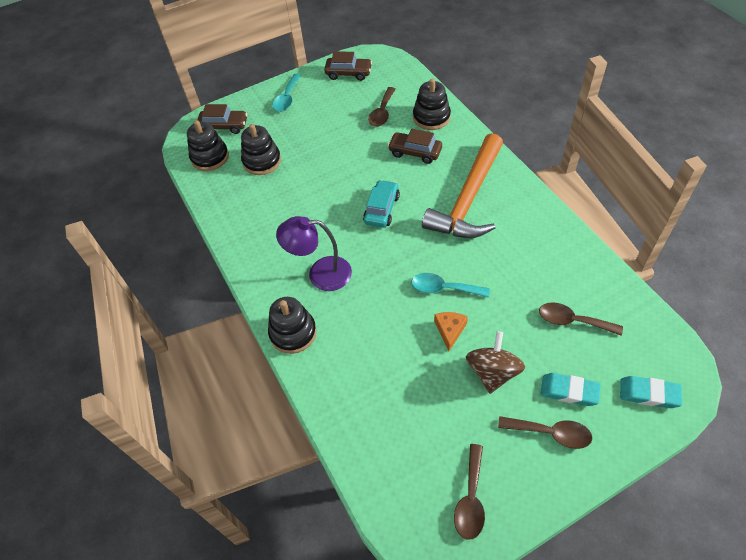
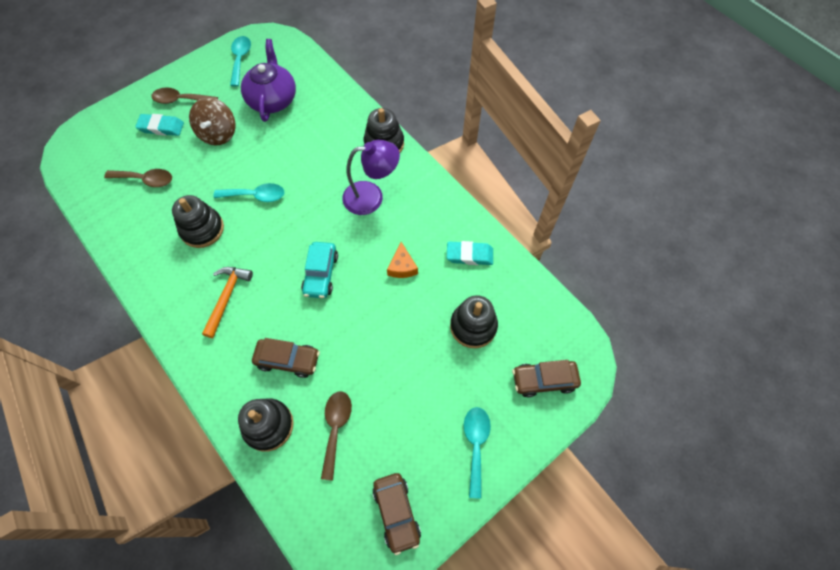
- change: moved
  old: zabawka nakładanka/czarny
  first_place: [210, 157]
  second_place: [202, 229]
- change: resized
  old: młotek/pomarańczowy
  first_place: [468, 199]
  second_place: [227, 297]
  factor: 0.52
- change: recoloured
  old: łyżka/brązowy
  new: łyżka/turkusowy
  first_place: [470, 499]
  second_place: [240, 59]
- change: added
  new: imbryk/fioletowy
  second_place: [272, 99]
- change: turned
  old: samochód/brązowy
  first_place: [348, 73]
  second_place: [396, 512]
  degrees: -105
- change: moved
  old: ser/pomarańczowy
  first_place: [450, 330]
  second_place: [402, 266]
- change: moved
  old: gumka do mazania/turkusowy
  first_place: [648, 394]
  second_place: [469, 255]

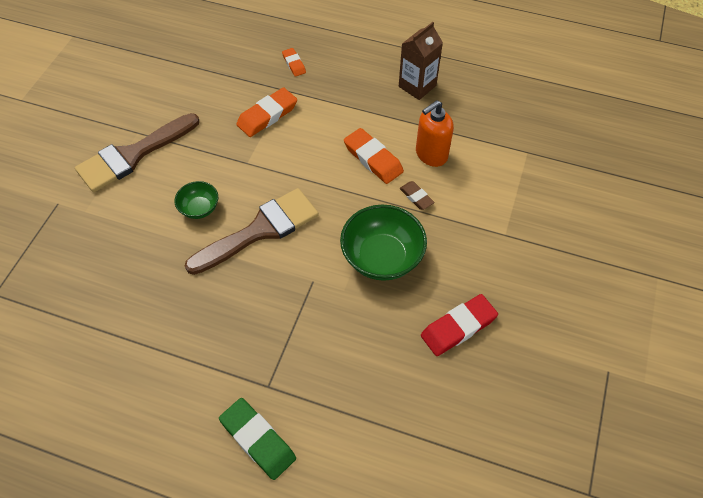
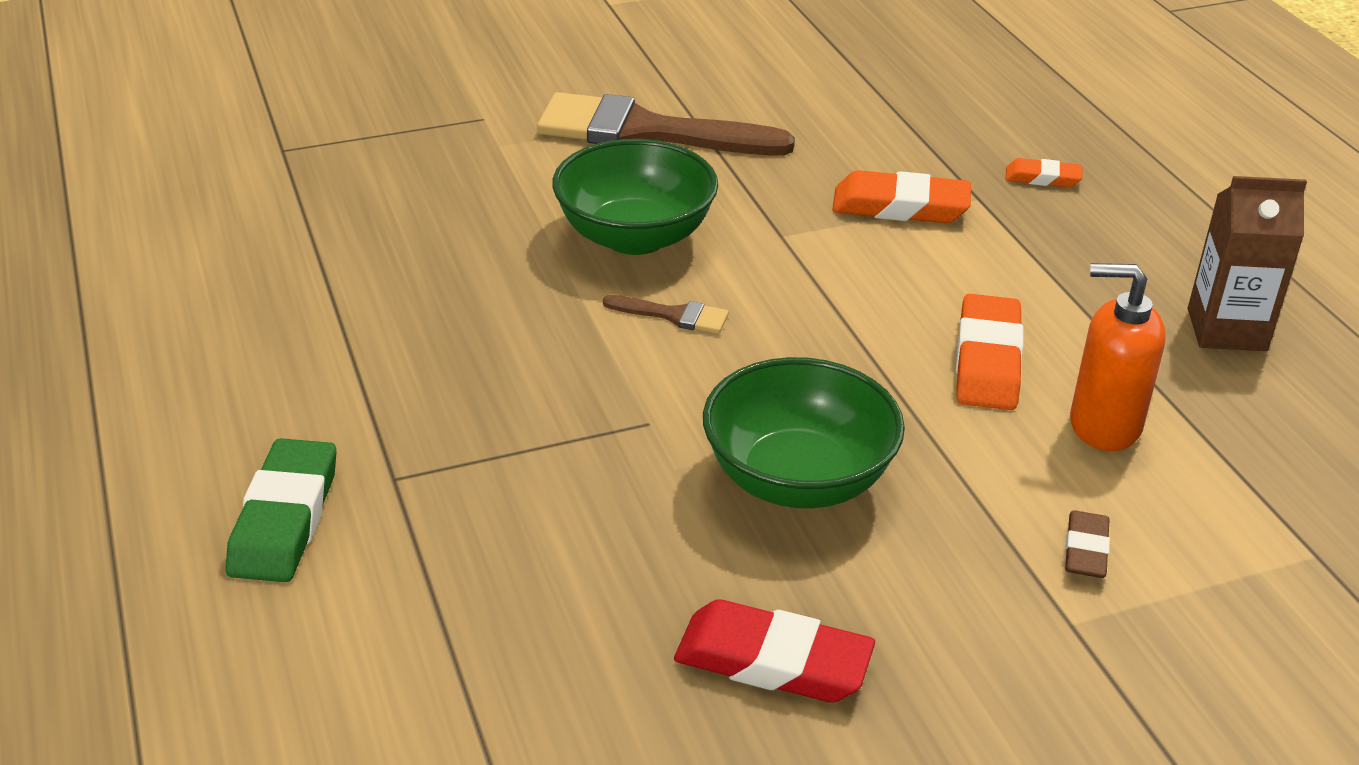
- change: resized
  old: miska/zielony
  first_place: [199, 208]
  second_place: [635, 237]
  factor: 1.86
- change: resized
  old: pędzel/brązowy
  first_place: [260, 230]
  second_place: [674, 315]
  factor: 0.42
- change: turned
  old: gumka do mazania/pomarańczowy
  first_place: [294, 64]
  second_place: [1042, 178]
  degrees: 75
- change: moved
  old: gumka do mazania/brązowy
  first_place: [416, 197]
  second_place: [1086, 550]

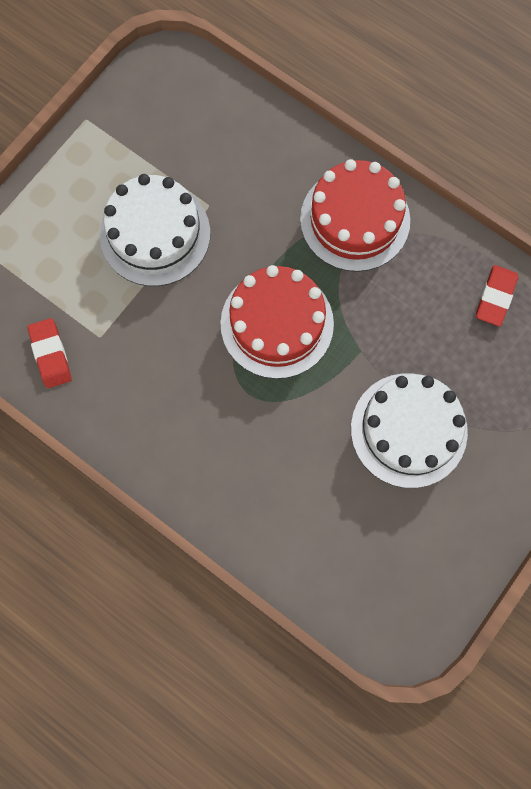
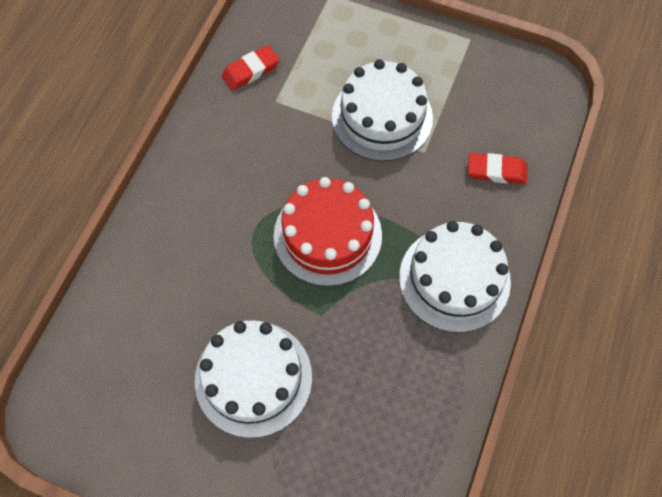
- change: recoloured
  old: tort/czerwony
  new: tort/biały
  first_place: [355, 219]
  second_place: [454, 279]
- change: moved
  old: gumka do mazania/czerwony
  first_place: [495, 297]
  second_place: [496, 171]

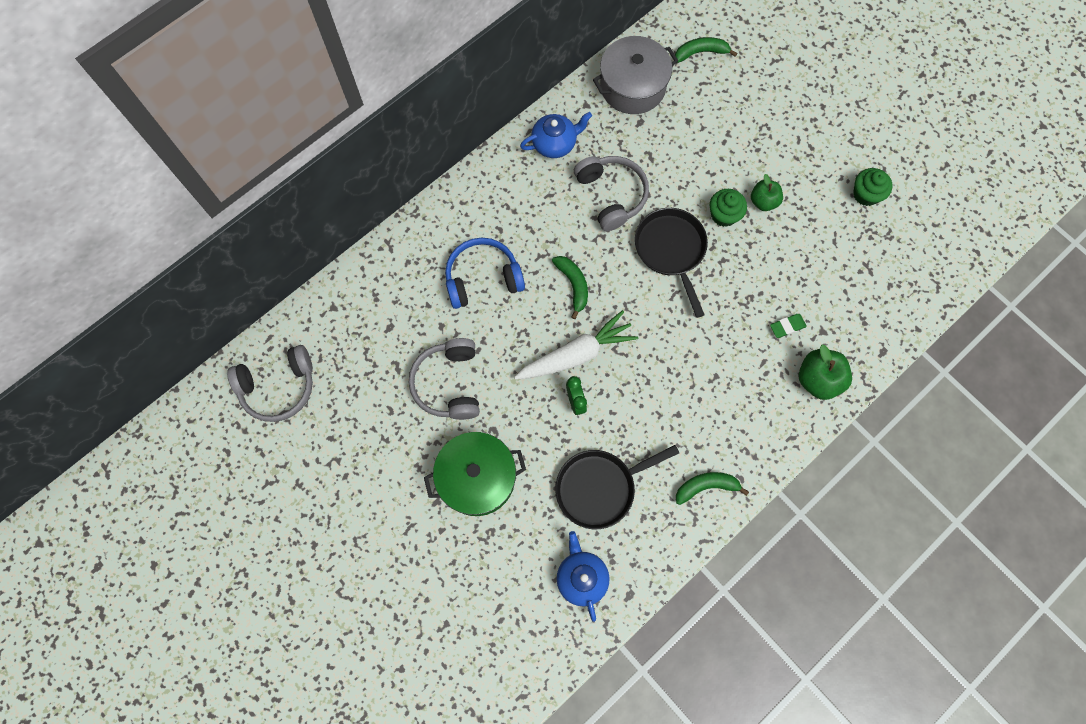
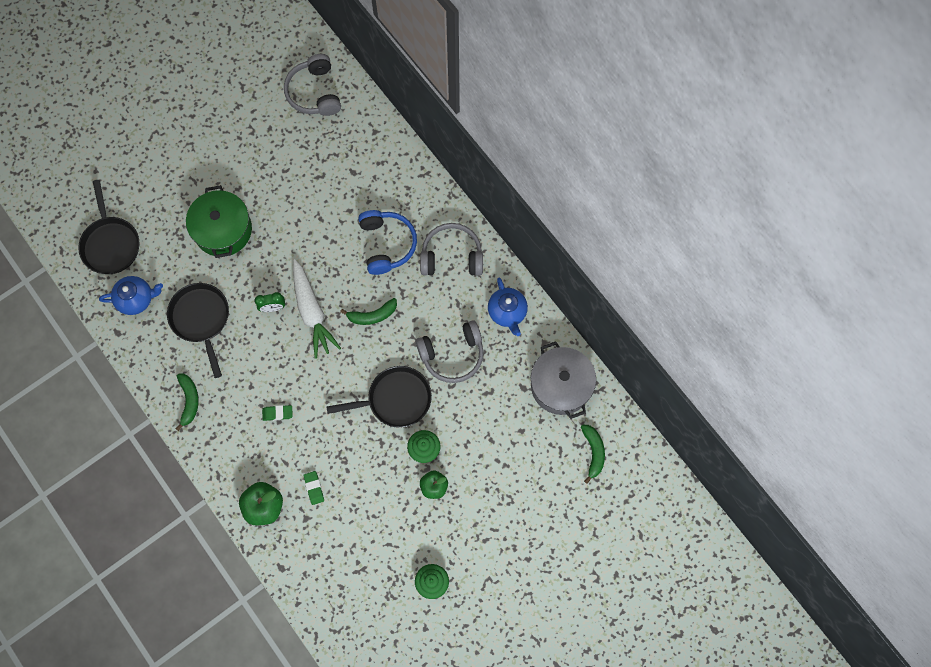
- change: added
  new: patelnia/czarny
  second_place: [111, 244]
- change: added
  new: gumka do mazania/zielony
  second_place: [277, 413]
- change: moved
  old: słuchawki/szary
  first_place: [448, 383]
  second_place: [451, 256]

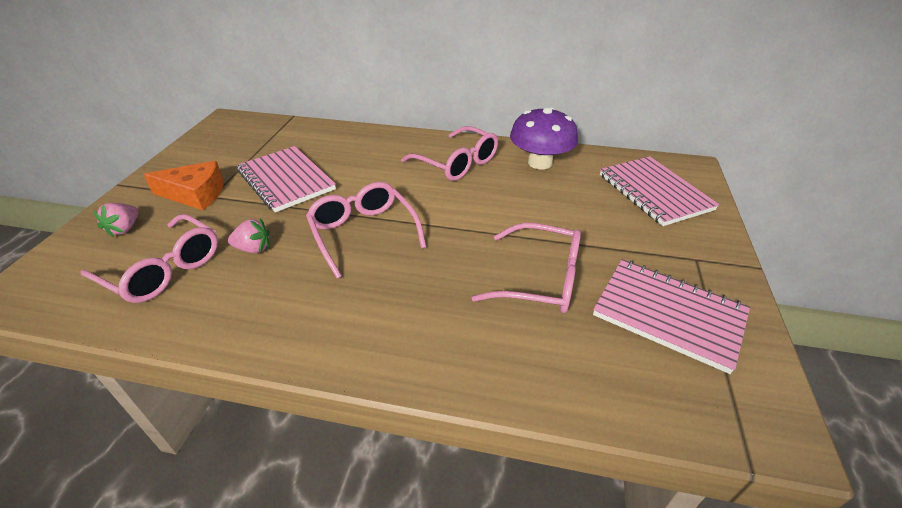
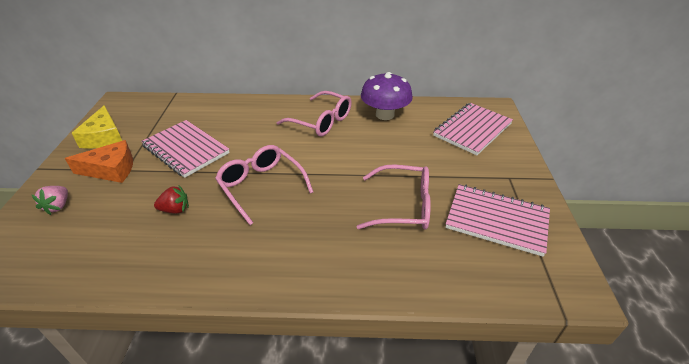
- change: added
  new: ser/żółty
  second_place: [104, 137]
- change: recoloured
  old: truskawka/różowy
  new: truskawka/czerwony
  first_place: [254, 249]
  second_place: [175, 209]
- change: turned
  old: zeszyt/różowy
  first_place: [654, 192]
  second_place: [472, 130]
  degrees: 75
- change: removed
  old: okulary/różowy
  first_place: [163, 269]

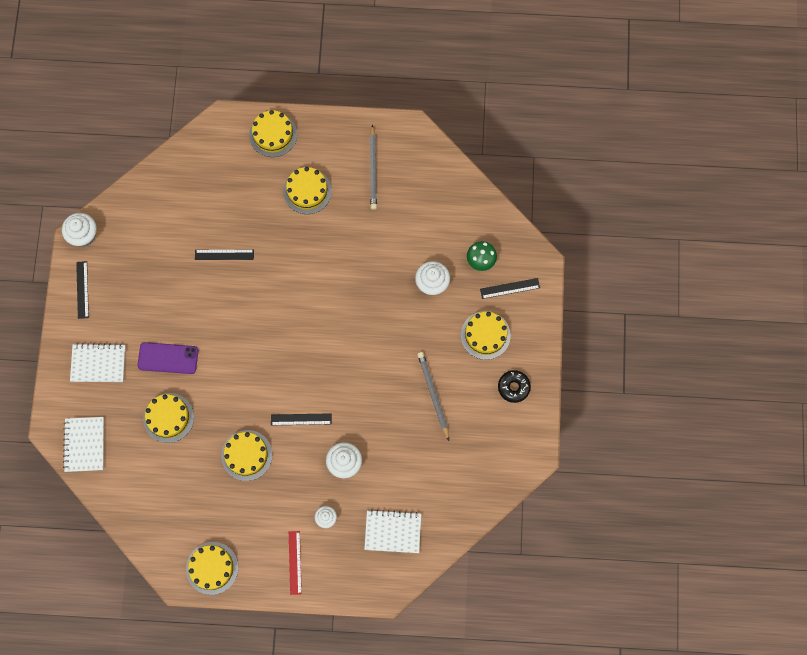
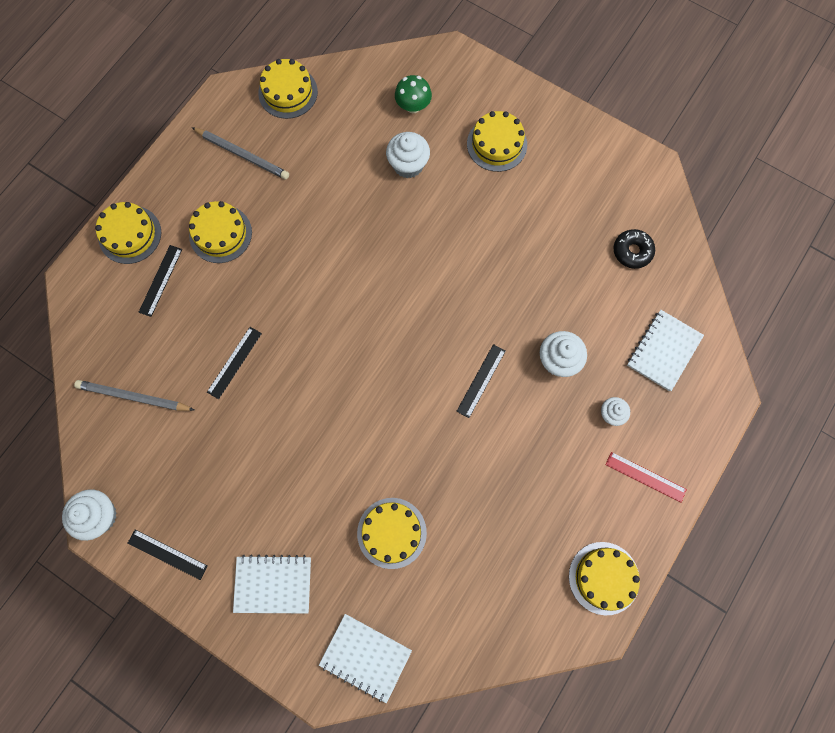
- change: moved
  old: ołówek/szary
  first_place: [433, 395]
  second_place: [134, 397]
- change: moved
  old: linijka/czarny
  first_place: [510, 288]
  second_place: [160, 280]
- change: turned
  old: zeszyt/biały
  first_place: [98, 363]
  second_place: [273, 584]
  degrees: 60
- change: moved
  old: tort/żółty
  first_place: [246, 455]
  second_place: [288, 92]
- change: moved
  old: donut/czarny
  first_place: [513, 387]
  second_place: [632, 251]
- change: removed
  old: telefon/fioletowy
  first_place: [168, 358]

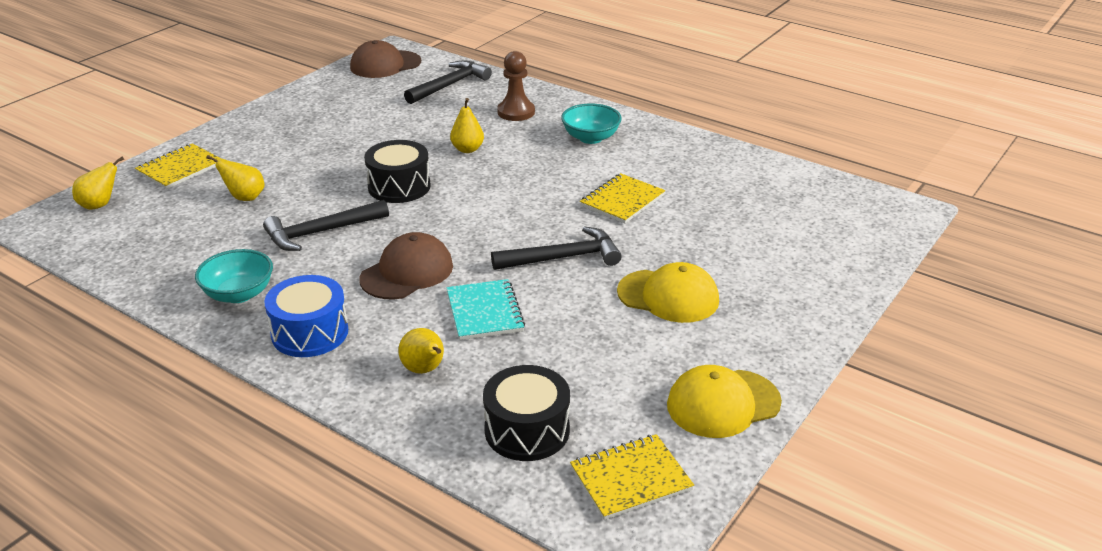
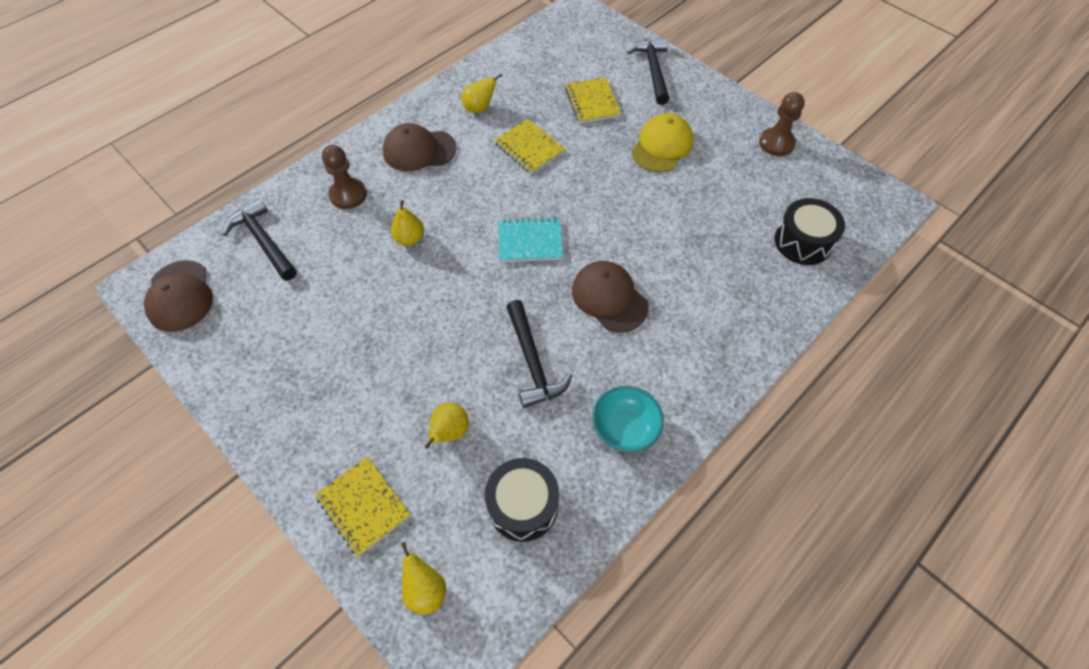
- change: replaced
  old: miska/turkusowy
  new: czapka/brązowy
  first_place: [590, 138]
  second_place: [419, 150]
- change: moved
  old: gruszka/żółty
  first_place: [424, 370]
  second_place: [479, 108]
- change: moved
  old: bęben/czarny
  first_place: [399, 186]
  second_place: [523, 505]
- change: moved
  old: zeszyt/turkusowy
  first_place: [484, 312]
  second_place: [530, 241]
- change: moved
  old: zeszyt/żółty
  first_place: [630, 479]
  second_place: [592, 102]
- change: moved
  old: młotek/czarny
  first_place: [563, 258]
  second_place: [653, 70]
- change: replaced
  old: czapka/żółty
  new: pionek/brązowy
  first_place: [723, 403]
  second_place: [776, 143]
- change: removed
  old: bęben/niebieski
  first_place: [310, 333]

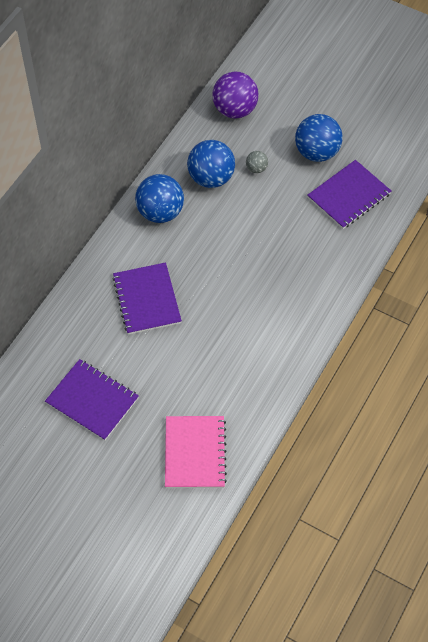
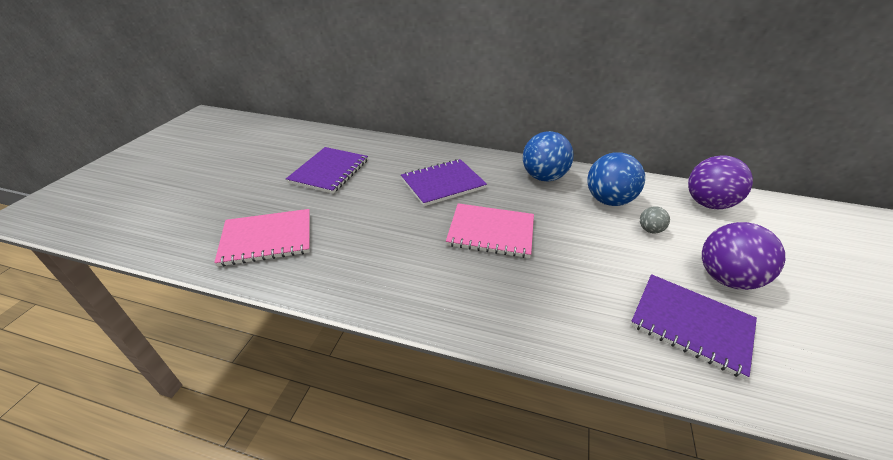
- change: added
  new: zeszyt/różowy
  second_place: [491, 232]
- change: recoloured
  old: piłka/niebieski
  new: piłka/fioletowy
  first_place: [317, 152]
  second_place: [725, 278]

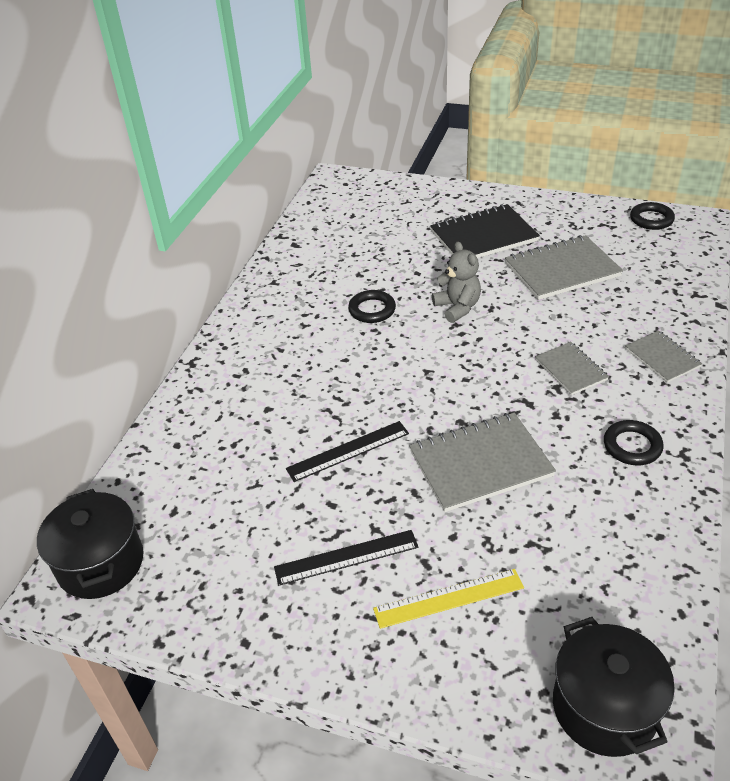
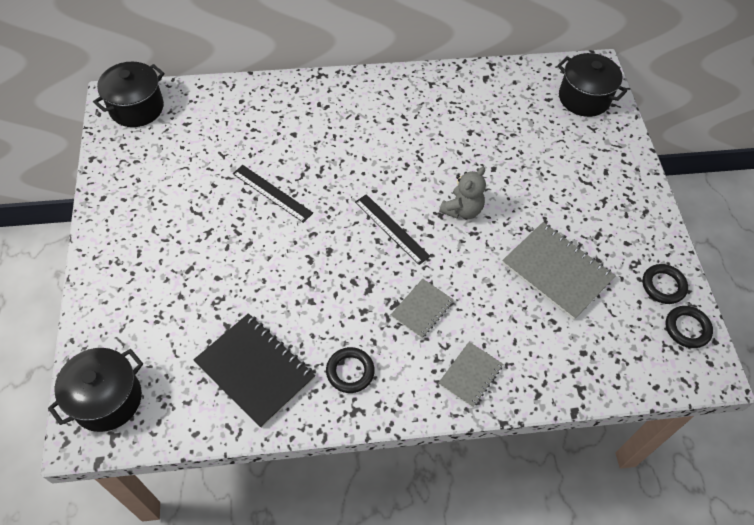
- change: moved
  old: zeszyt/czarny
  first_place: [483, 236]
  second_place: [255, 370]
- change: moved
  old: linijka/czarny
  first_place: [346, 557]
  second_place: [391, 229]
- change: added
  new: garnek/czarny
  second_place: [584, 98]
- change: moved
  old: pierścień/czarny
  first_place: [372, 310]
  second_place: [663, 286]
- change: removed
  old: linijka/żółty
  first_place: [449, 598]
- change: removed
  old: zeszyt/szary
  first_place: [480, 464]

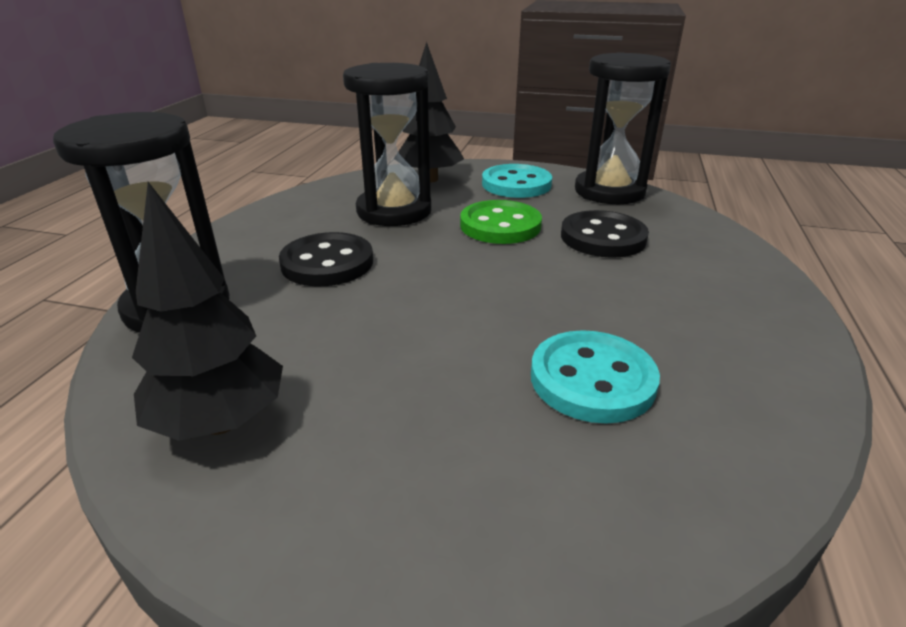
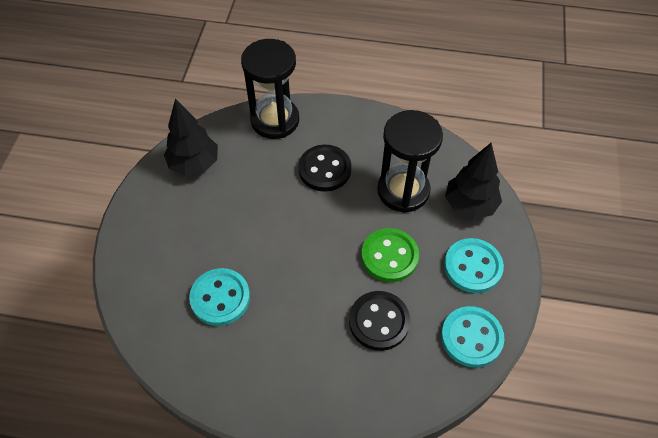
- change: replaced
  old: klepsydra/czarny
  new: guzik/turkusowy
  first_place: [609, 191]
  second_place: [471, 337]

